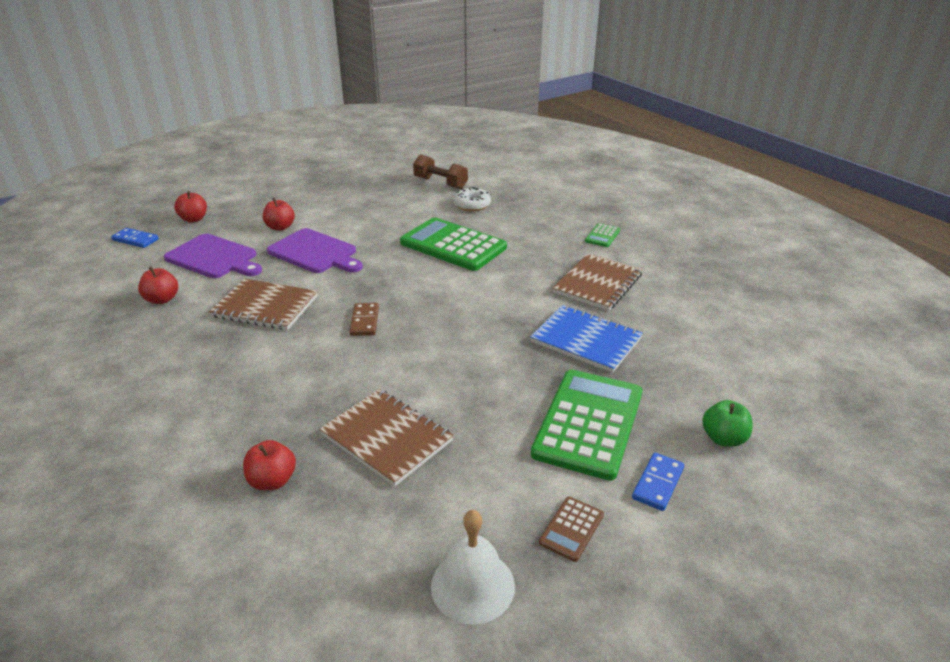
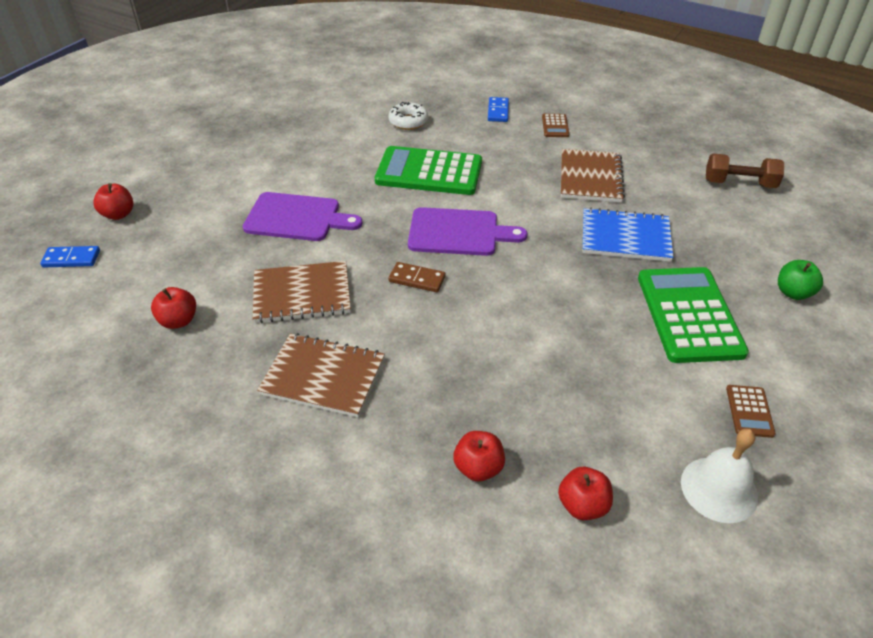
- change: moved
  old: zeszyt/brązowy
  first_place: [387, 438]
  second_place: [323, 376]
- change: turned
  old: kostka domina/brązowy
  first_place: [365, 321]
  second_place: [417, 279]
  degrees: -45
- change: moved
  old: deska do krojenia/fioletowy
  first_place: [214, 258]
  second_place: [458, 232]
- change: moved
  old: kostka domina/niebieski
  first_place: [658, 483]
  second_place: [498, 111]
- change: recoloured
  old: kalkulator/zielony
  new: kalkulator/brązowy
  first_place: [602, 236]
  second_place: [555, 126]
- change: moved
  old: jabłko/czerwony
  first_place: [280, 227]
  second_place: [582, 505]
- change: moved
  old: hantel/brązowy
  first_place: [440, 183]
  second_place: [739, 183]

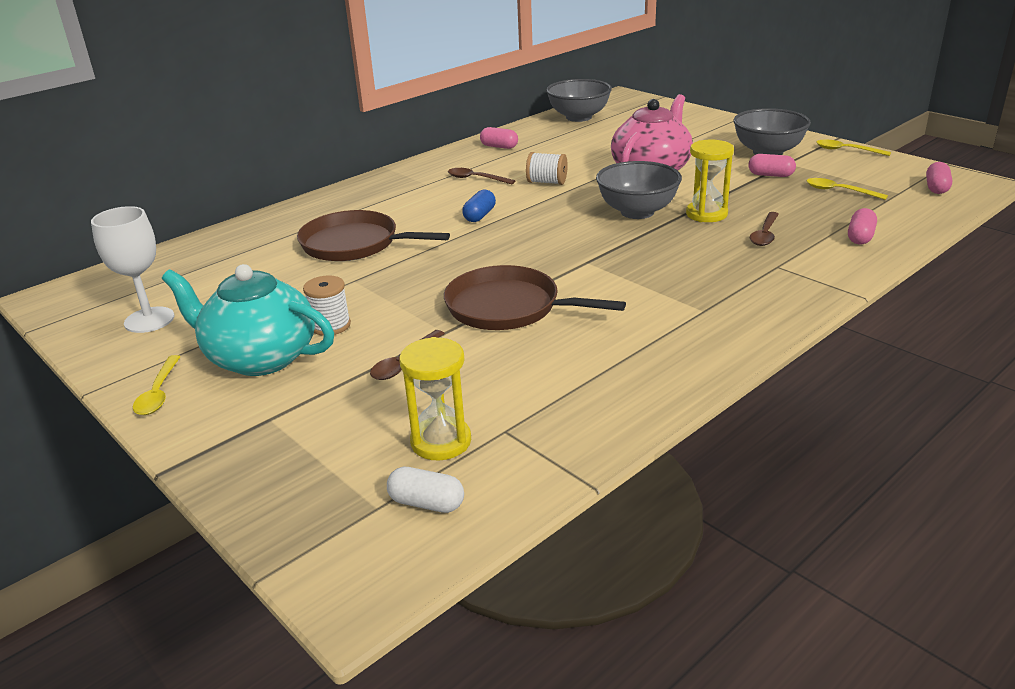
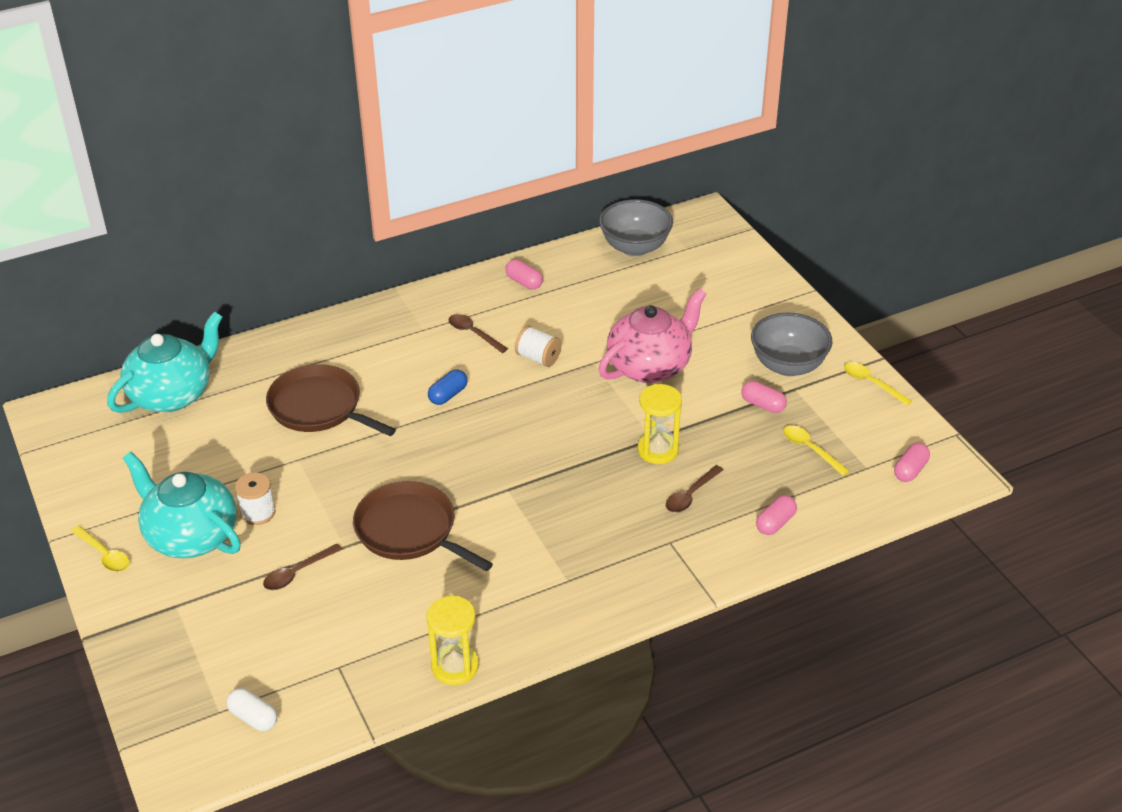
- change: turned
  old: łyżka/żółty
  first_place: [158, 393]
  second_place: [104, 555]
  degrees: -60
- change: added
  new: imbryk/turkusowy
  second_place: [172, 394]
- change: moved
  old: klepsydra/żółty
  first_place: [441, 441]
  second_place: [455, 666]
- change: removed
  old: kielich/biały
  first_place: [149, 320]
- change: removed
  old: miska/szary
  first_place: [637, 212]

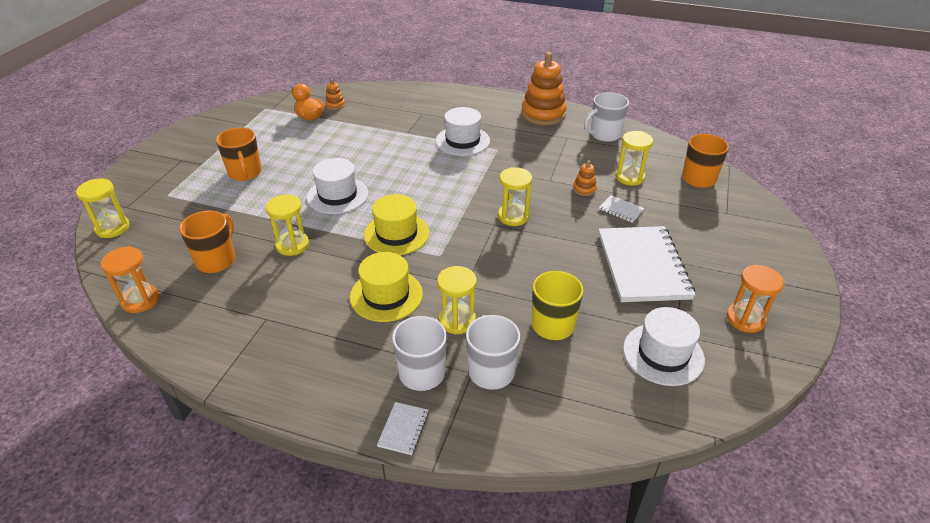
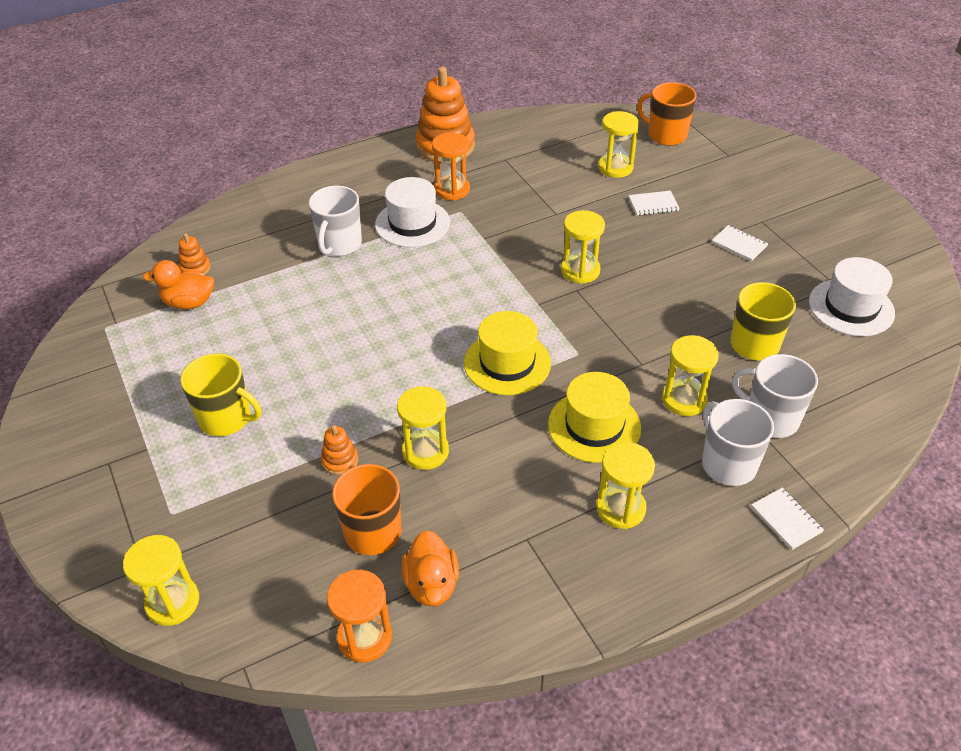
- change: recoloured
  old: kubek/pomarańczowy
  new: kubek/żółty
  first_place: [245, 173]
  second_place: [226, 418]
- change: moved
  old: kubek/biały
  first_place: [604, 134]
  second_place: [339, 244]
- change: moved
  old: zabawka nakładanka/pomarańczowy
  first_place: [584, 189]
  second_place: [340, 460]
- change: added
  new: kaczka/pomarańczowy
  second_place: [432, 584]
- change: moved
  old: klepsydra/pomarańczowy
  first_place: [745, 319]
  second_place: [452, 190]
- change: added
  new: klepsydra/żółty
  second_place: [620, 508]
- change: resized
  old: zeszyt/biały
  first_place: [643, 265]
  second_place: [739, 244]
  factor: 0.4
- change: removed
  old: kapelusz/biały
  first_place: [337, 195]

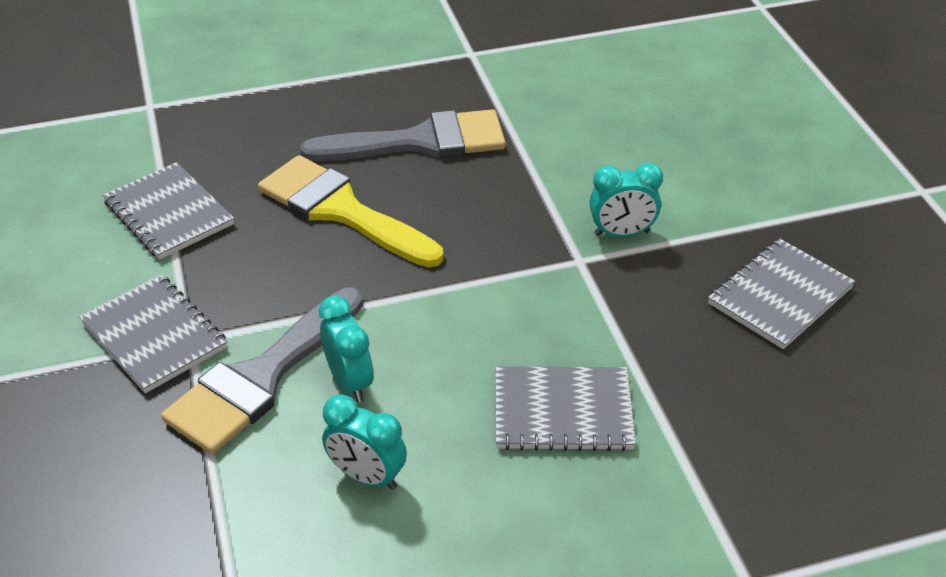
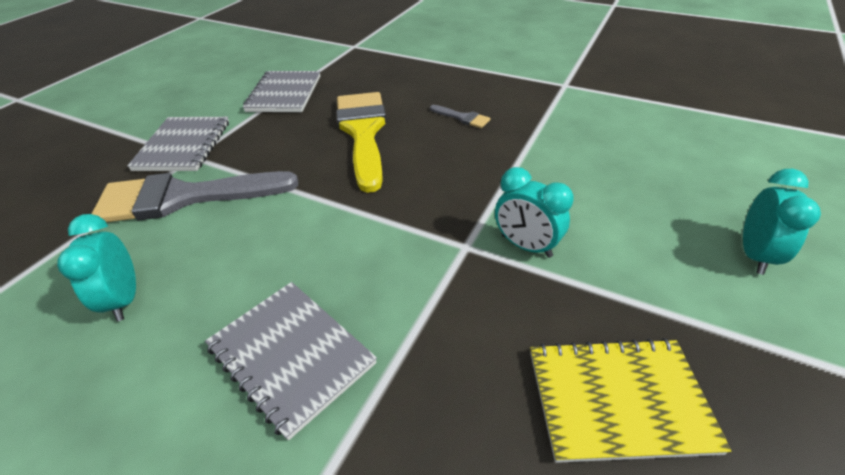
- change: resized
  old: pędzel/szary
  first_place: [420, 142]
  second_place: [462, 118]
  factor: 0.41
- change: recoloured
  old: zeszyt/szary
  new: zeszyt/żółty
  first_place: [780, 296]
  second_place: [618, 400]
- change: moved
  old: budzik/turkusowy
  first_place: [349, 382]
  second_place: [754, 255]

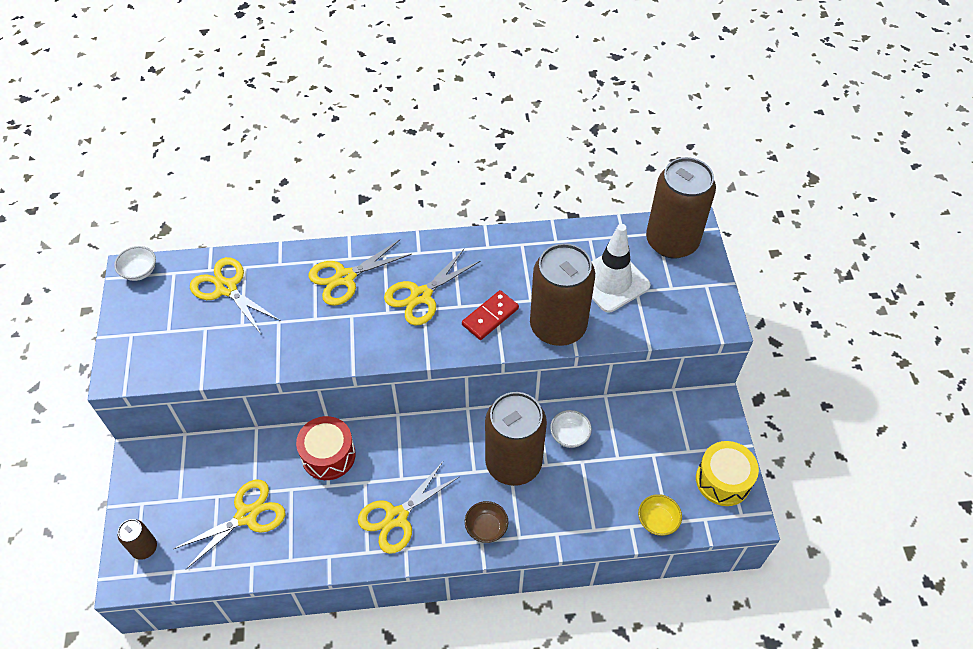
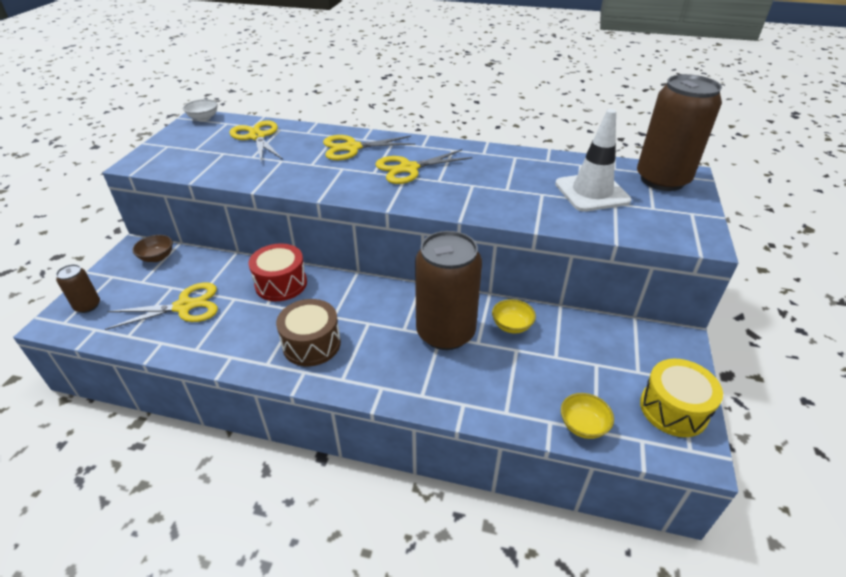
- change: moved
  old: miska/brązowy
  first_place: [486, 528]
  second_place: [157, 257]
- change: replaced
  old: nożyczki/żółty
  new: bęben/brązowy
  first_place: [397, 517]
  second_place: [311, 344]
- change: recoloured
  old: miska/biały
  new: miska/żółty
  first_place: [569, 435]
  second_place: [512, 326]
- change: removed
  old: kostka domina/czerwony
  first_place: [490, 316]
- change: removed
  old: puszka/brązowy
  first_place: [558, 326]

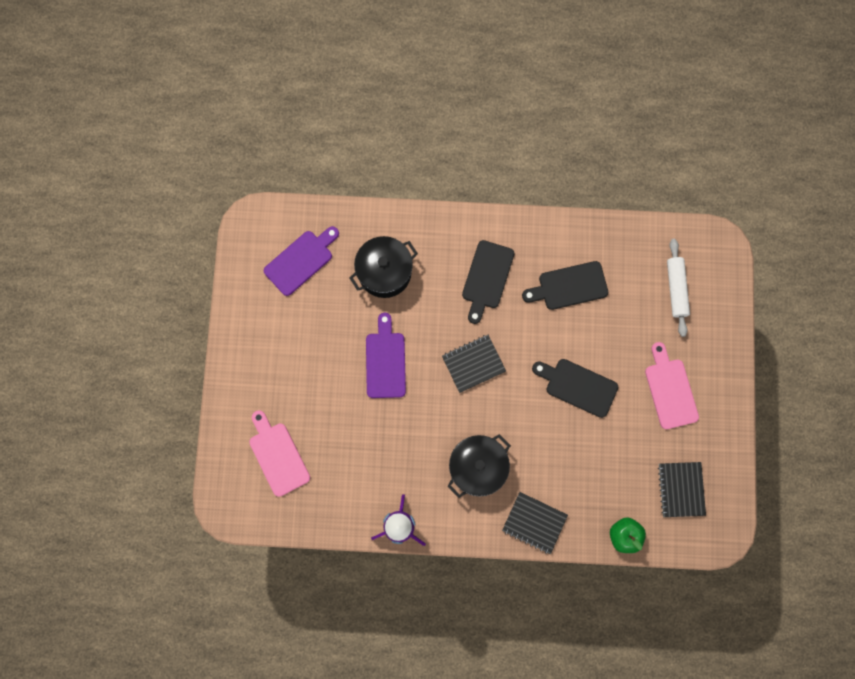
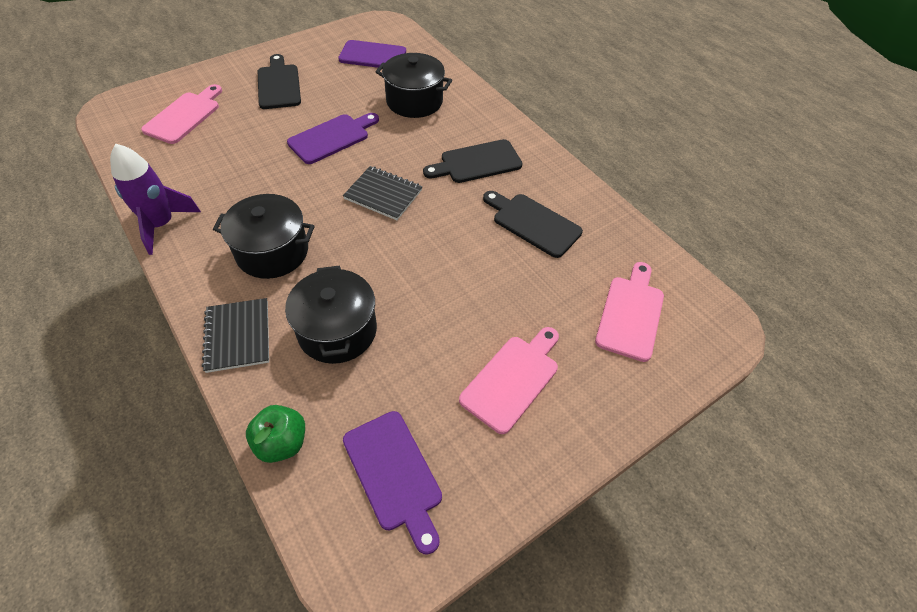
- change: moved
  old: deska do krojenia/czarny
  first_place: [578, 386]
  second_place: [278, 85]
- change: added
  new: garnek/czarny
  second_place: [337, 331]
- change: replaced
  old: zeszyt/czarny
  new: deska do krojenia/fioletowy
  first_place: [681, 489]
  second_place: [394, 474]
- change: replaced
  old: wałek do ciasta/biały
  new: deska do krojenia/różowy
  first_place: [676, 289]
  second_place: [630, 314]

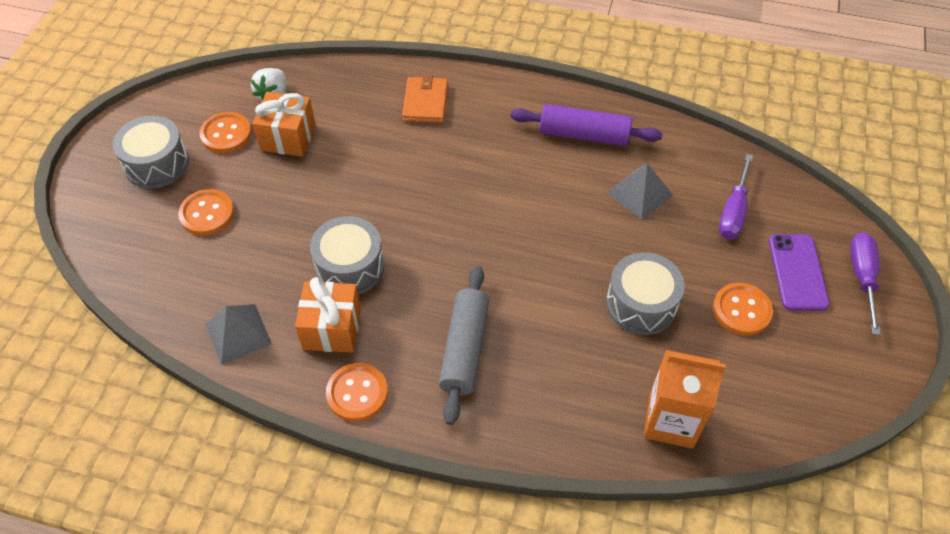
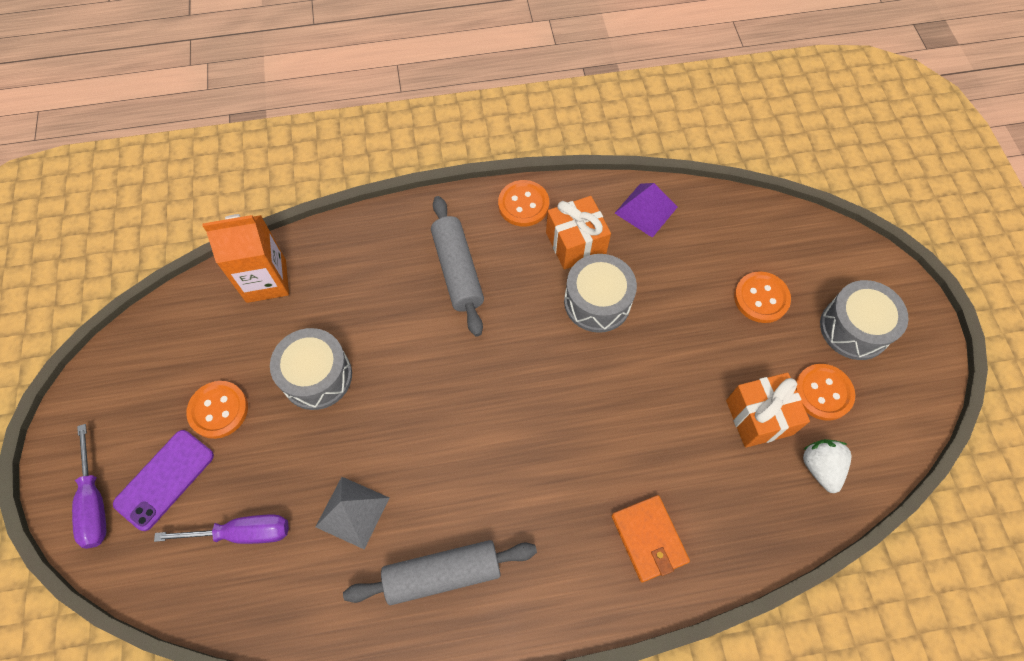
- change: turned
  old: telefon/fioletowy
  first_place: [797, 272]
  second_place: [165, 479]
  degrees: 60
- change: turned
  old: śrubokręt/fioletowy
  first_place: [733, 211]
  second_place: [242, 533]
  degrees: 90
- change: recoloured
  old: wałek do ciasta/fioletowy
  new: wałek do ciasta/szary
  first_place: [584, 135]
  second_place: [442, 573]
- change: recoloured
  old: piramida/szary
  new: piramida/fioletowy
  first_place: [238, 333]
  second_place: [646, 210]

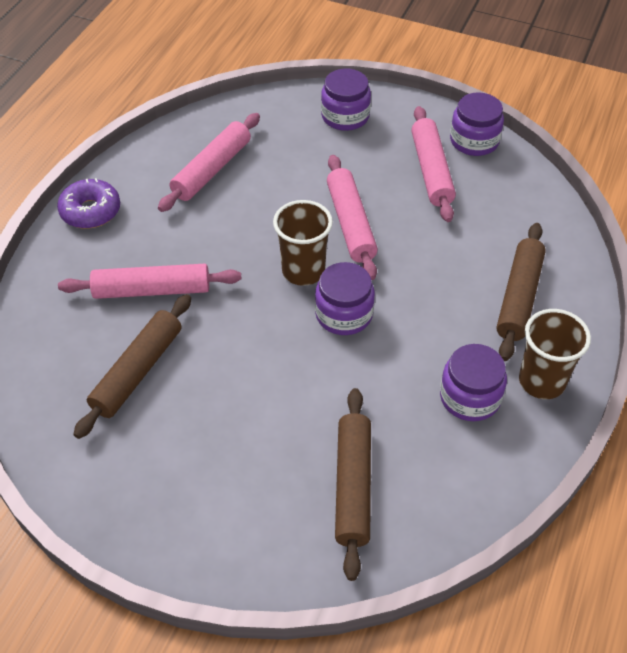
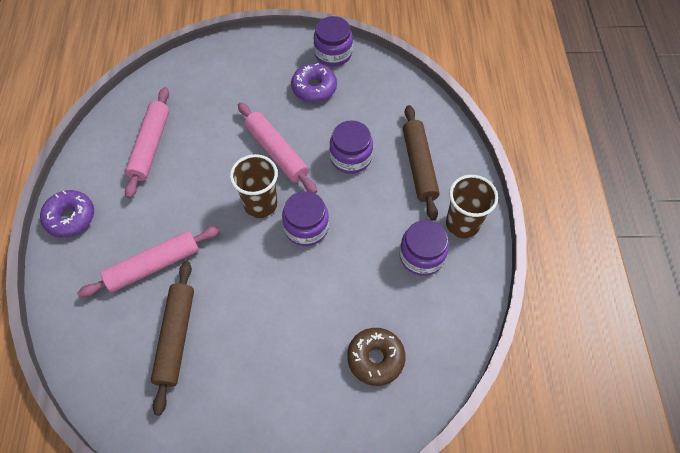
- change: replaced
  old: wałek do ciasta/różowy
  new: donut/fioletowy
  first_place: [431, 171]
  second_place: [314, 88]
- change: moved
  old: słoik/fioletowy
  first_place: [345, 116]
  second_place: [350, 157]
- change: replaced
  old: wałek do ciasta/brązowy
  new: donut/brązowy
  first_place: [353, 486]
  second_place: [375, 358]

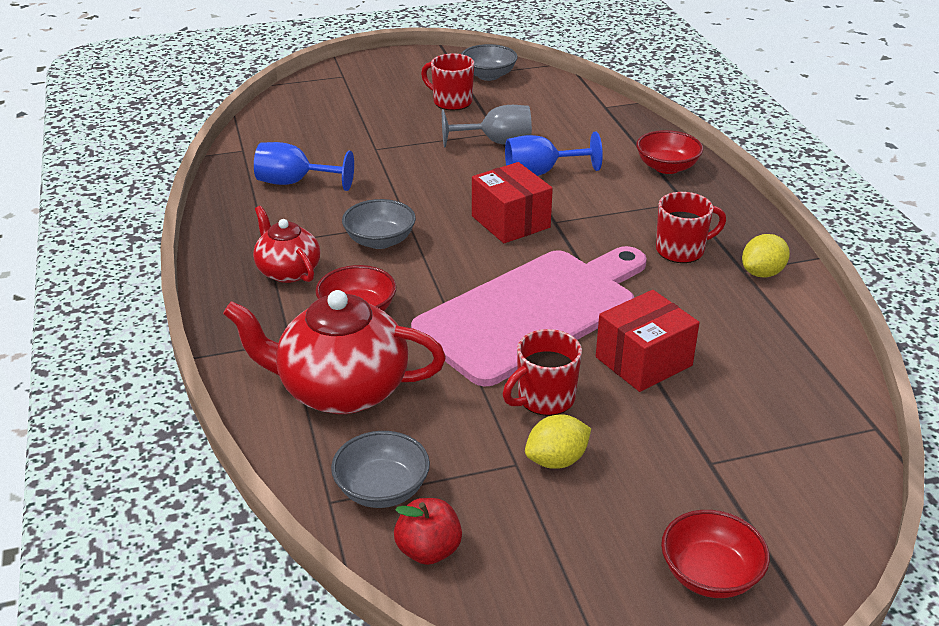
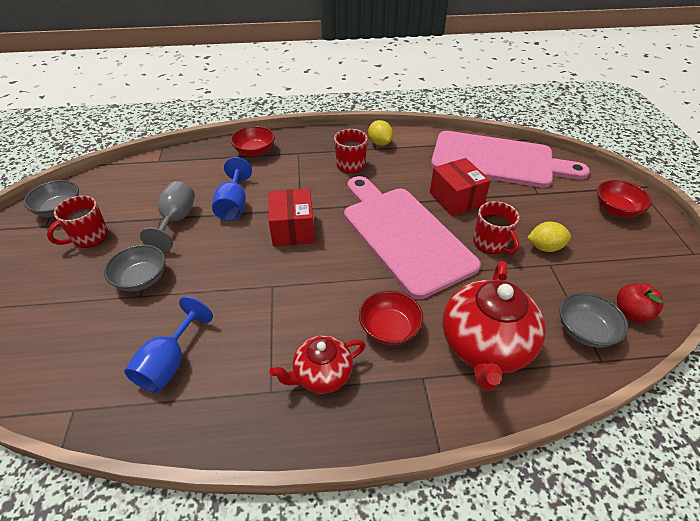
- change: moved
  old: miska/szary
  first_place: [380, 241]
  second_place: [141, 279]
- change: turned
  old: pudełko/czerwony
  first_place: [510, 222]
  second_place: [293, 229]
  degrees: -75
- change: added
  new: deska do krojenia/różowy
  second_place: [498, 160]
- change: turned
  old: cytryna/żółty
  first_place: [556, 460]
  second_place: [544, 247]
  degrees: -75

